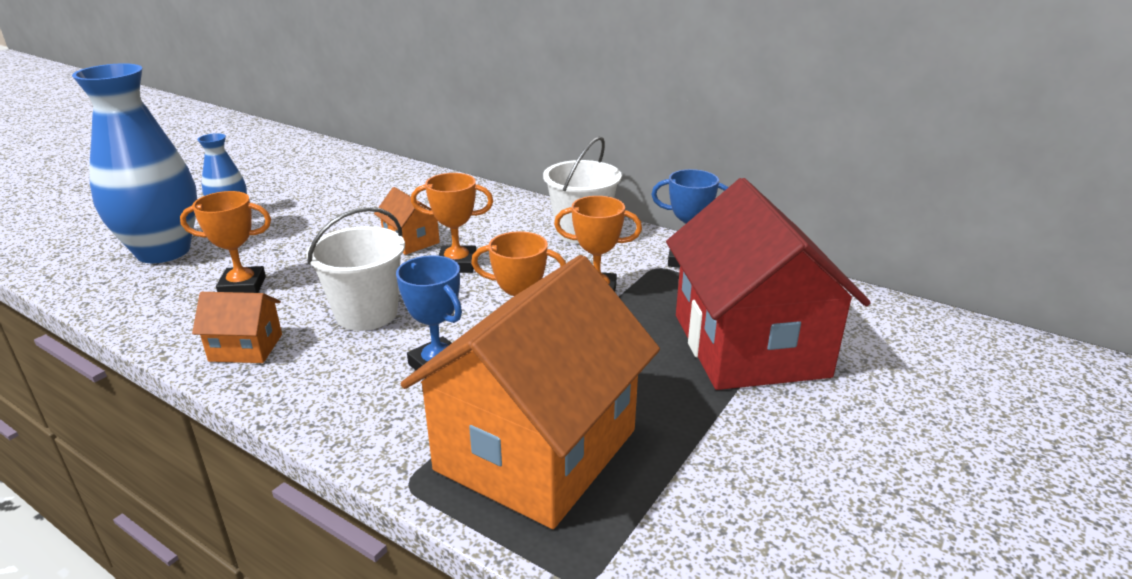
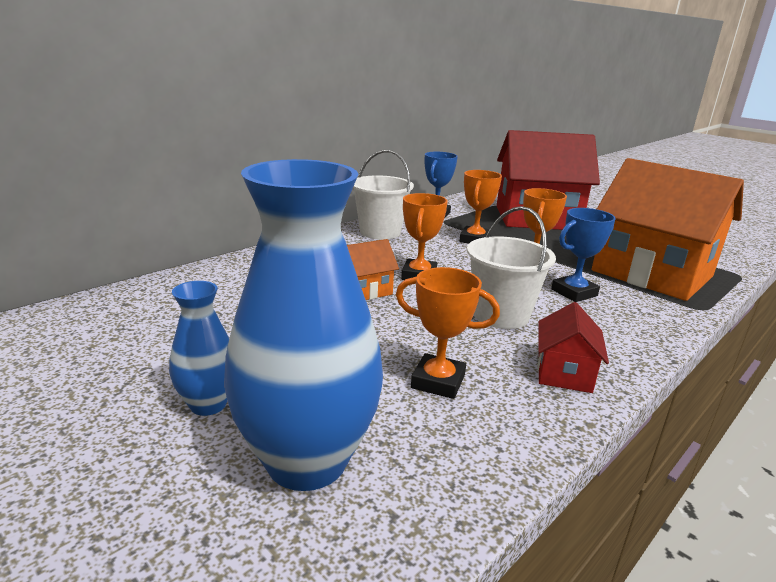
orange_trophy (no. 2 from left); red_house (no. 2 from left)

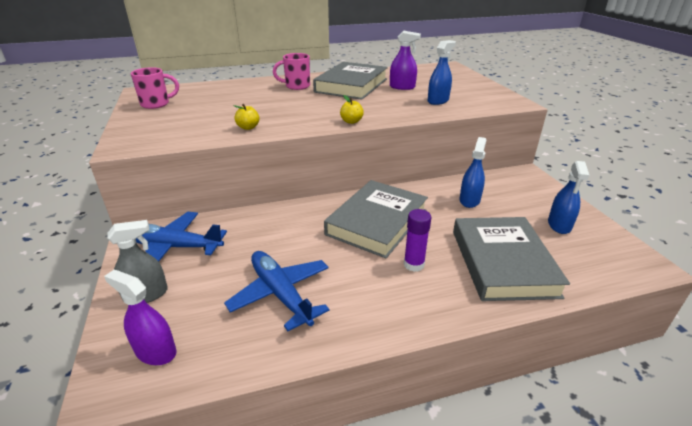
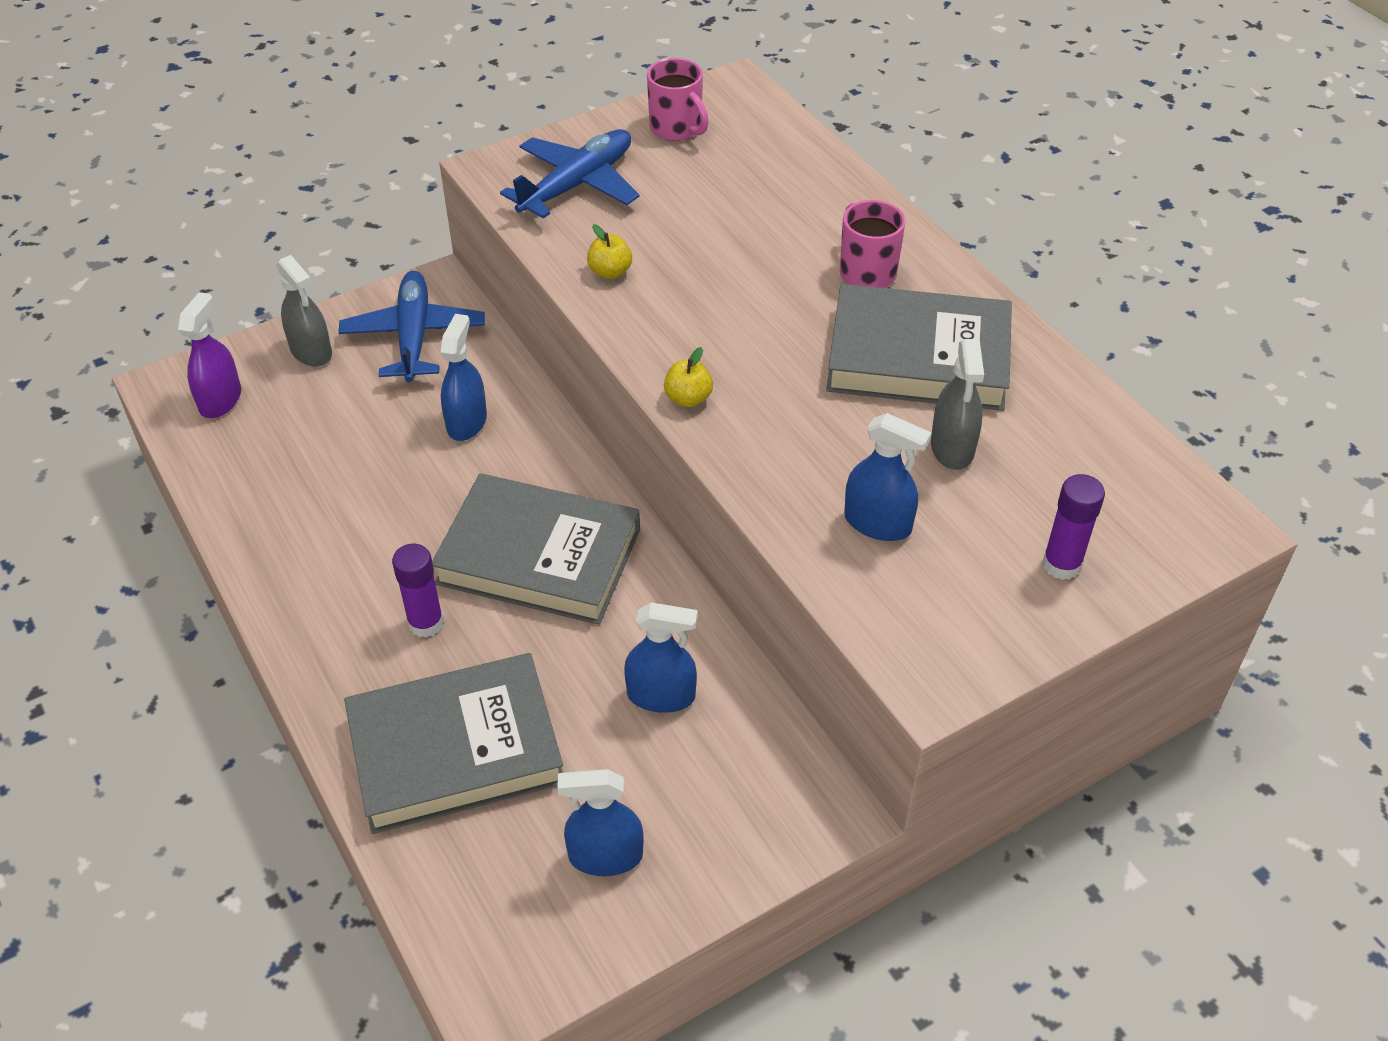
grey_spray_bottle (no. 2 from left); blue_plane (no. 2 from left); blue_spray_bottle (no. 1 from left); purple_glue_stick (no. 2 from left)

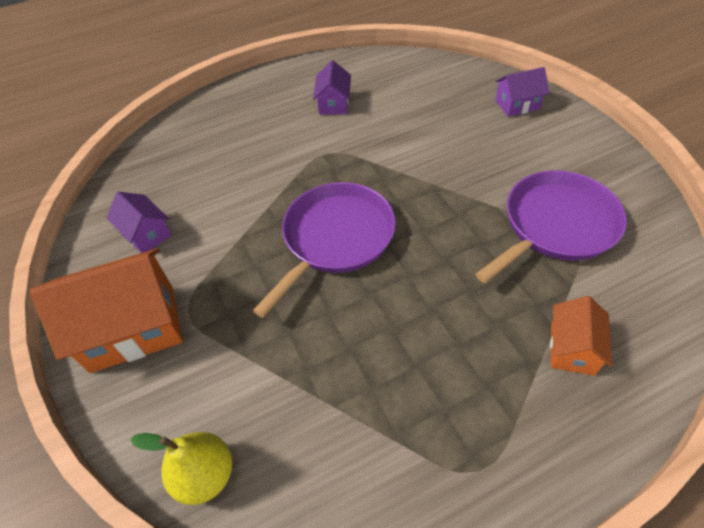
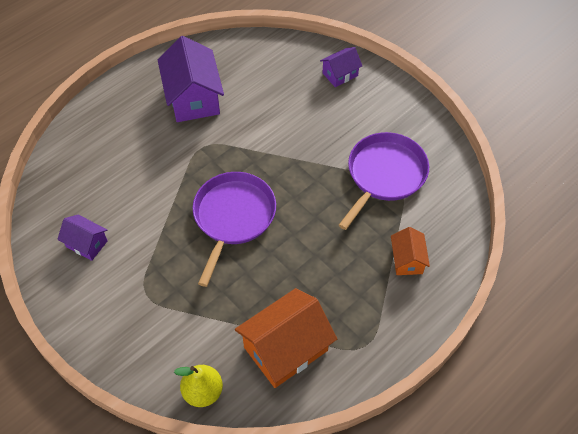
purple_house (no. 2 from left); orange_house (no. 1 from left)

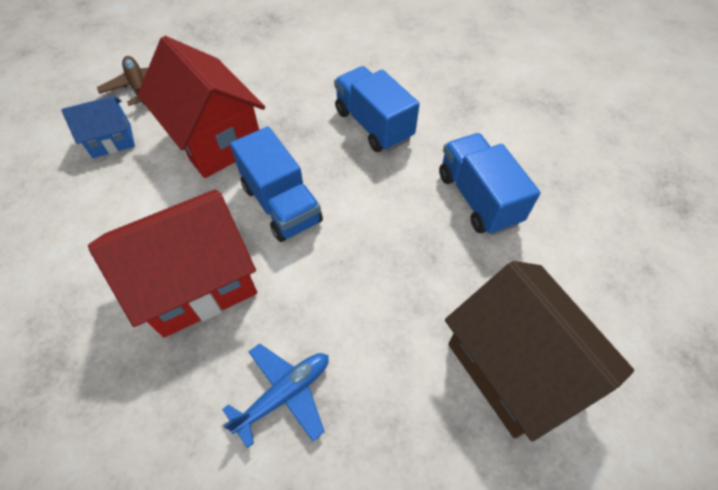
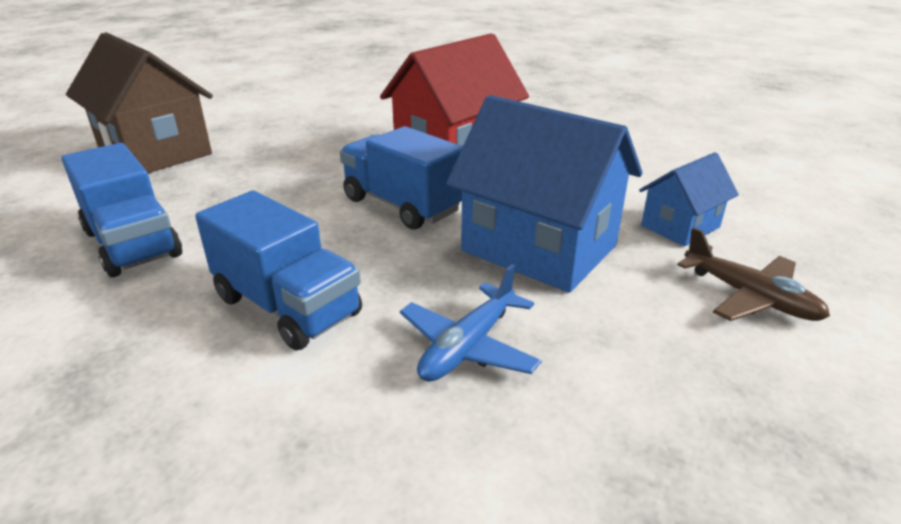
blue_house (no. 1 from left); blue_plane

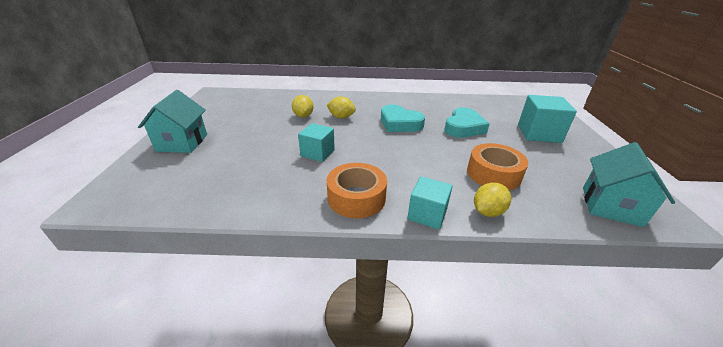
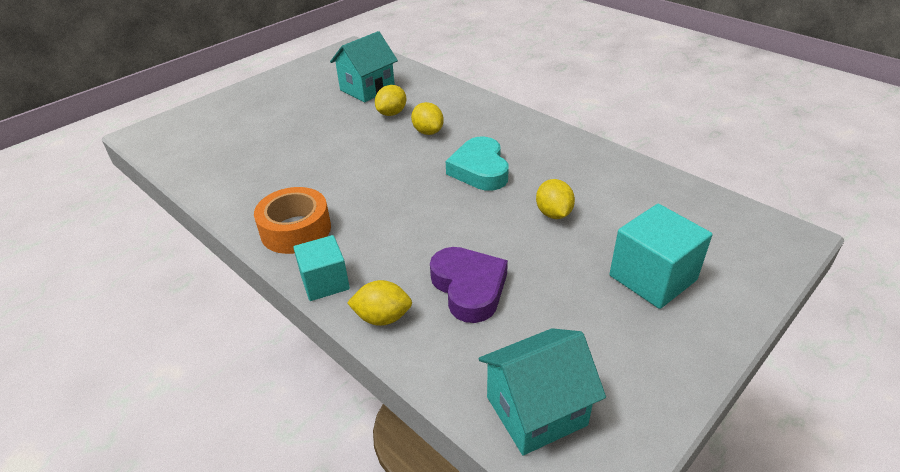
turquoise_house (no. 1 from left); yellow_lemon (no. 4 from left); turquoise_cube (no. 1 from left in the first image); purple_heart

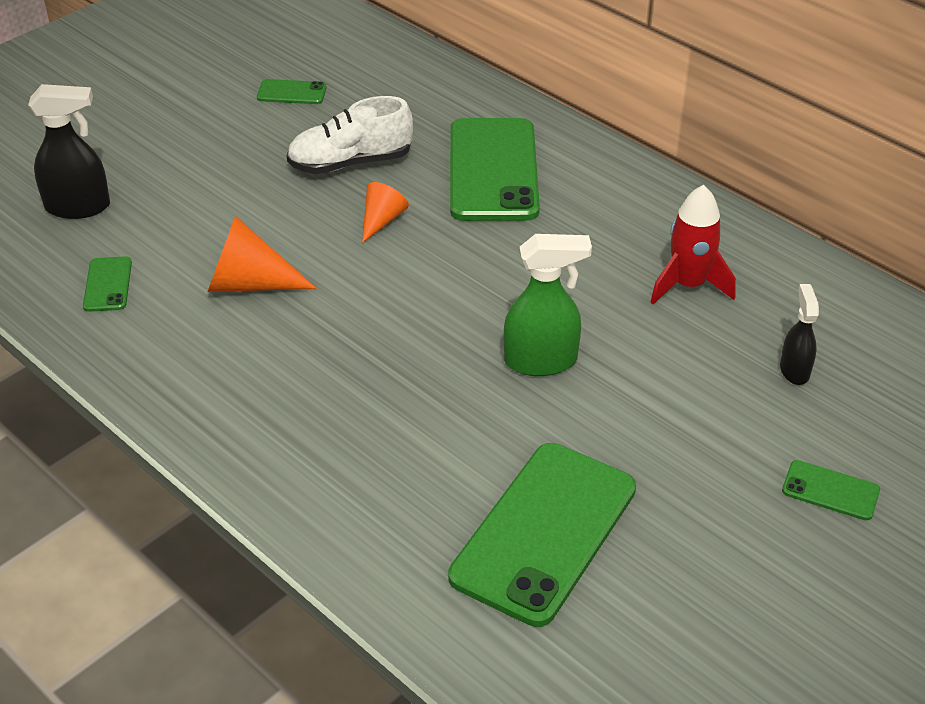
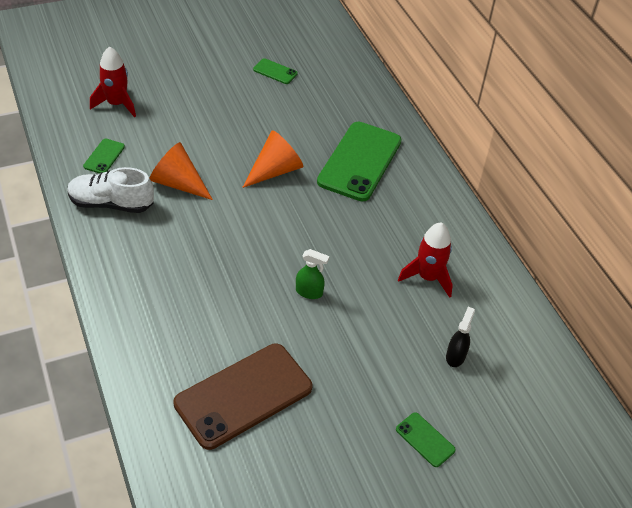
red_rocket (no. 1 from left); white_shoe; orange_cone (no. 2 from left); green_spray_bottle; brown_phone

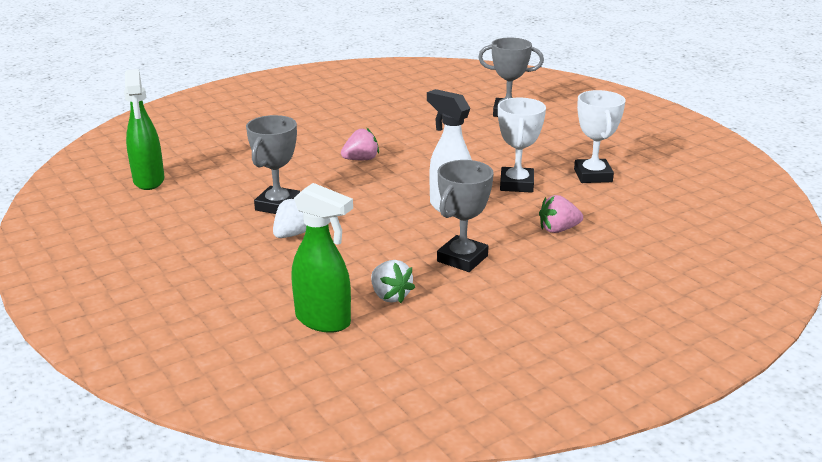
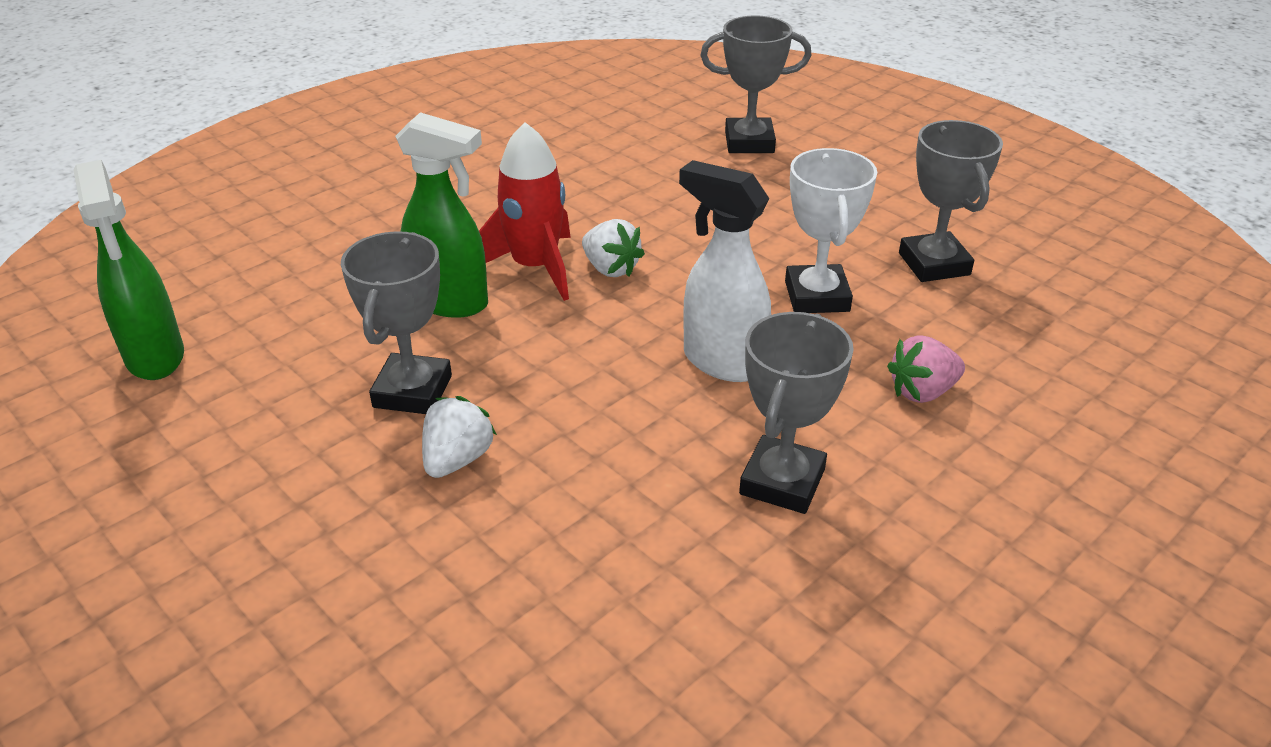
grey_trophy (no. 4 from left); red_rocket; green_spray_bottle (no. 2 from left); white_strawberry (no. 2 from left)

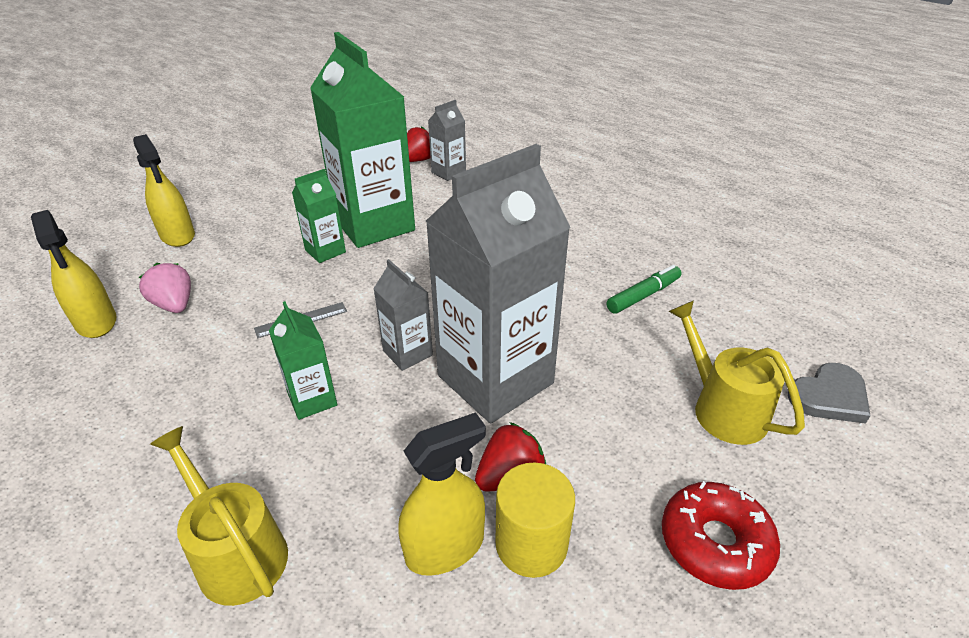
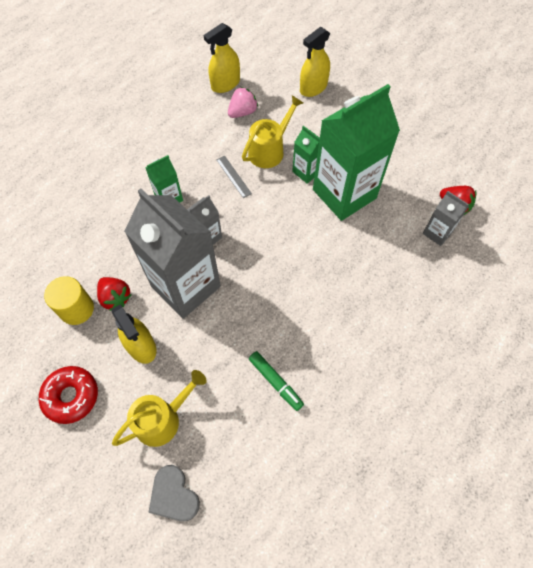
yellow_spray_bottle (no. 1 from left); yellow_watering_can (no. 2 from left)

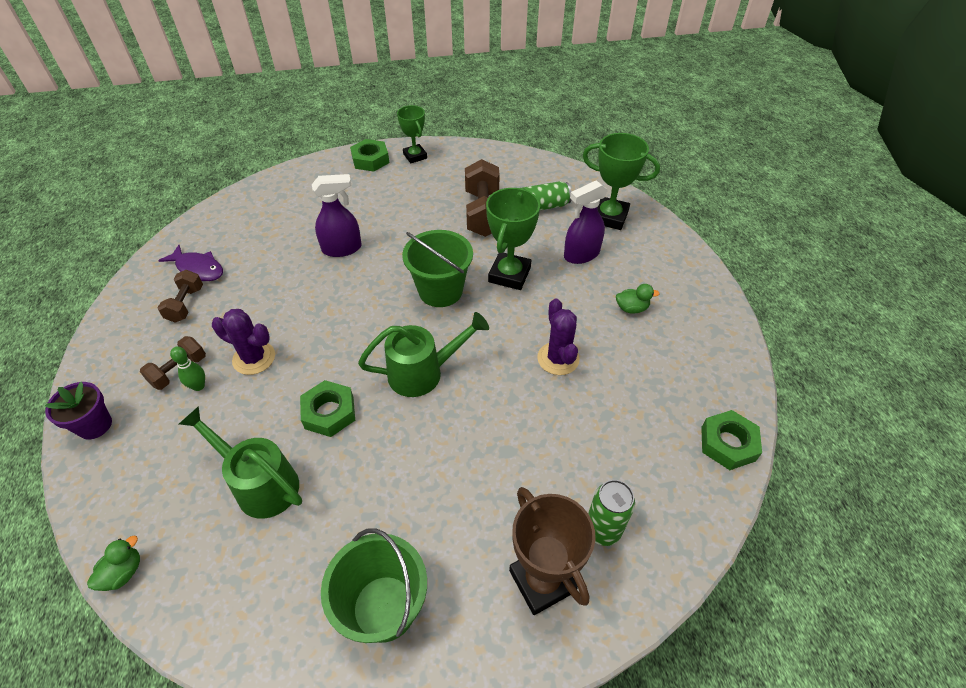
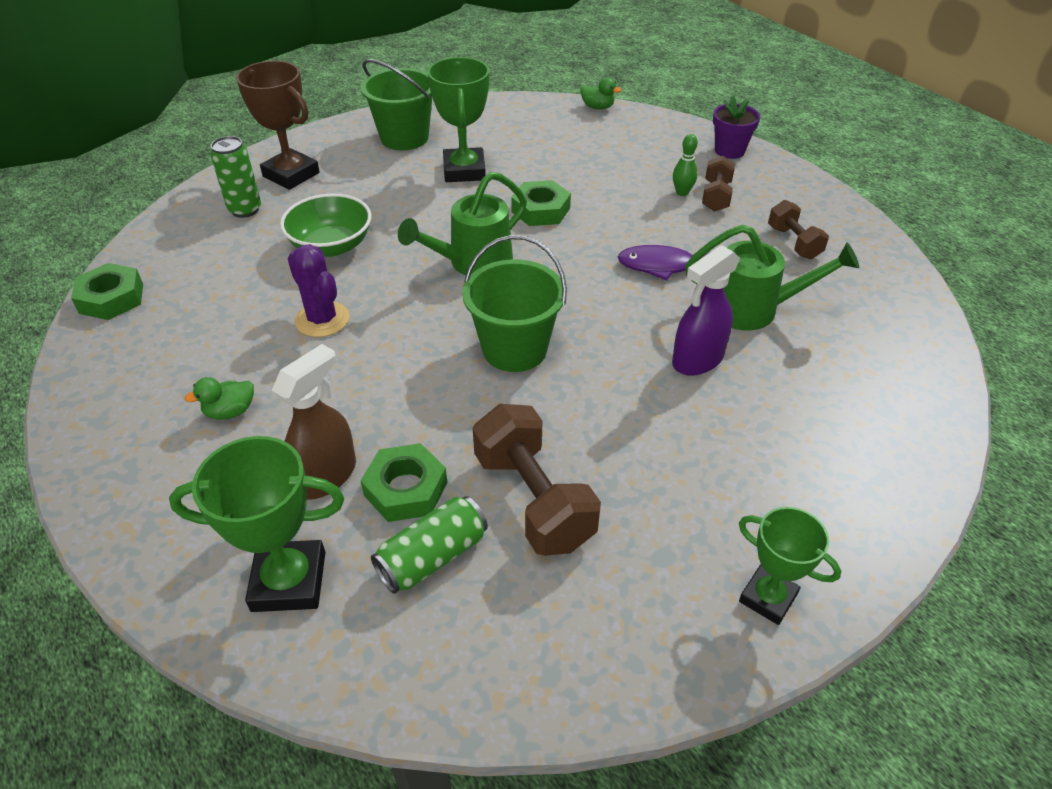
green_nut (no. 2 from left); brown_spray_bottle; green_trophy (no. 2 from left); purple_fish; purple_cactus (no. 1 from left in the first image); green_watering_can (no. 2 from left); green_duck (no. 2 from left); green_bowl

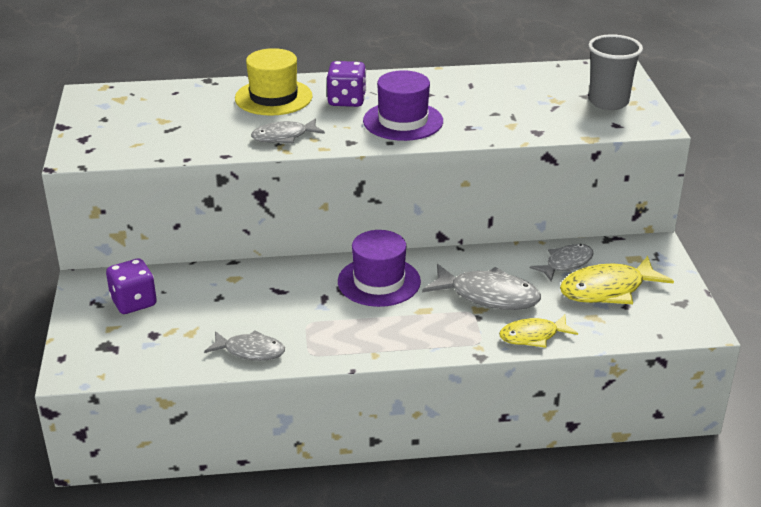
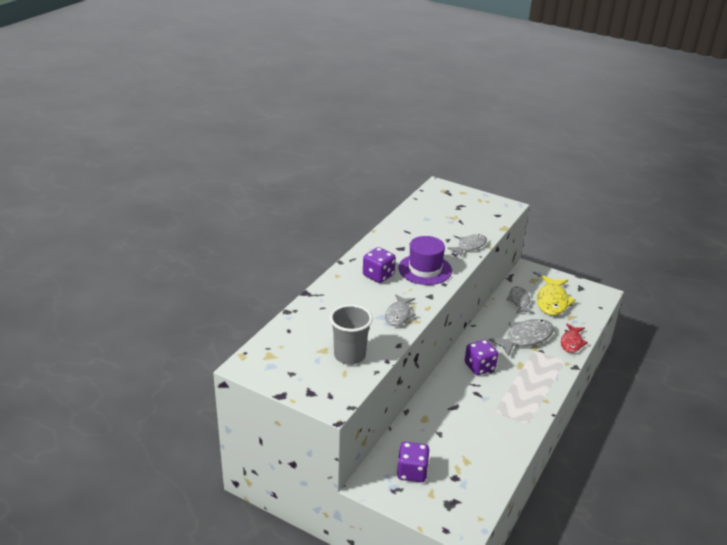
grey_cup; yellow_hat; purple_dice (no. 3 from left); red_fish; grey_fish (no. 2 from left)

